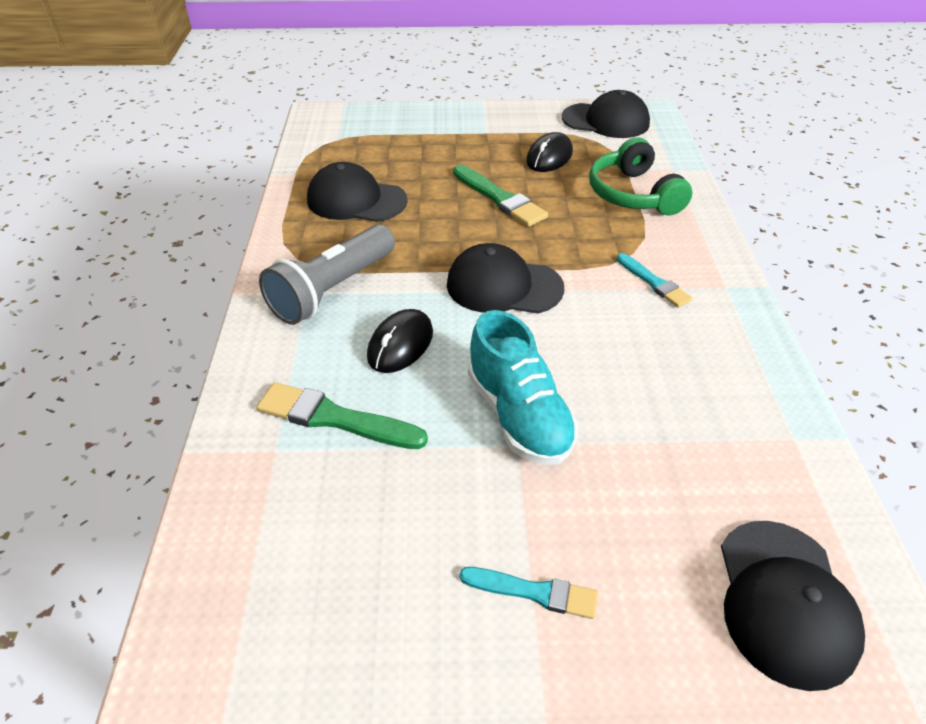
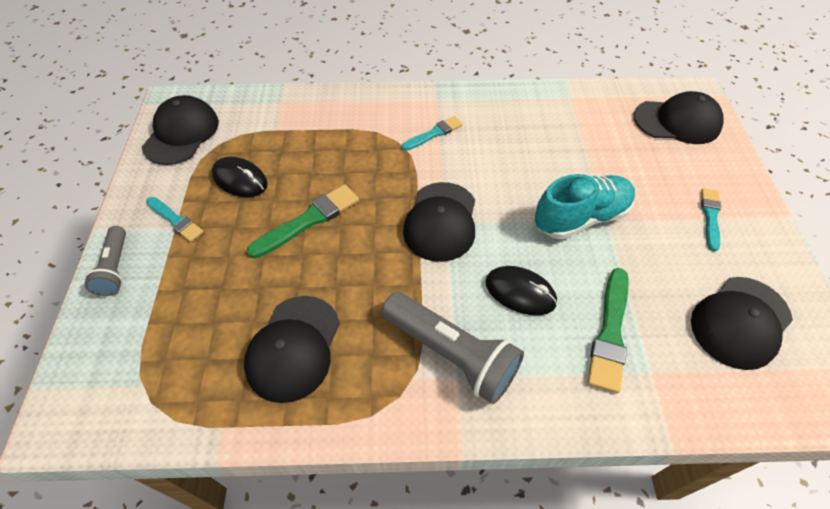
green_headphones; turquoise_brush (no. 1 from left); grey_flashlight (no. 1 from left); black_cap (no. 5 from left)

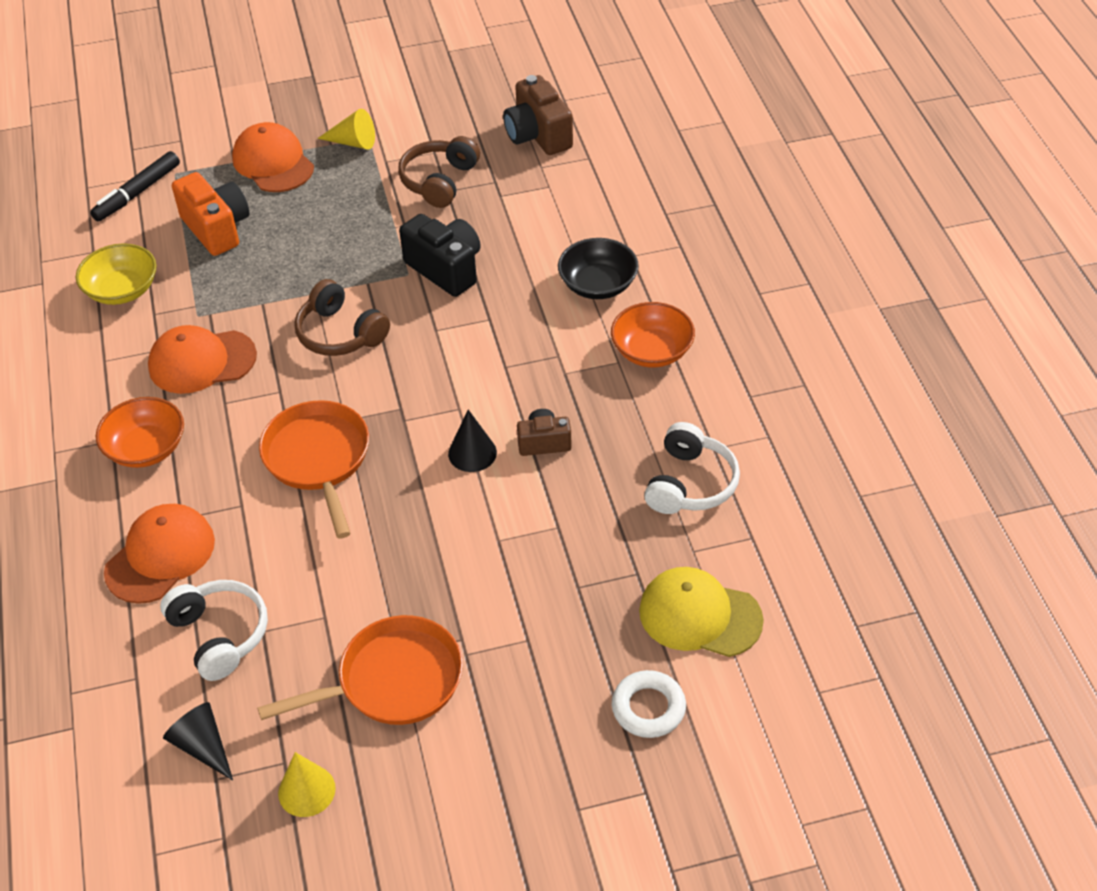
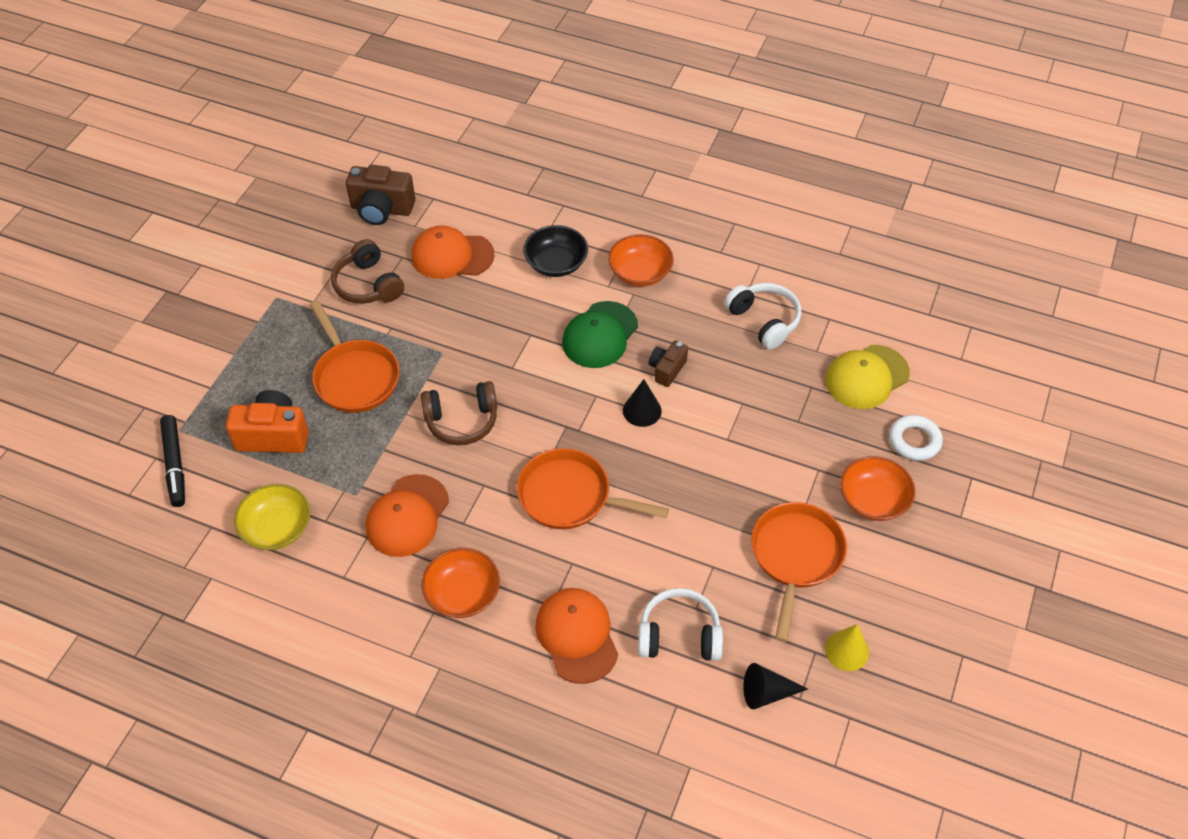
yellow_cone (no. 2 from left in the first image); orange_cap (no. 2 from left); black_camera; orange_pan (no. 1 from left); green_cap; orange_bowl (no. 3 from left)

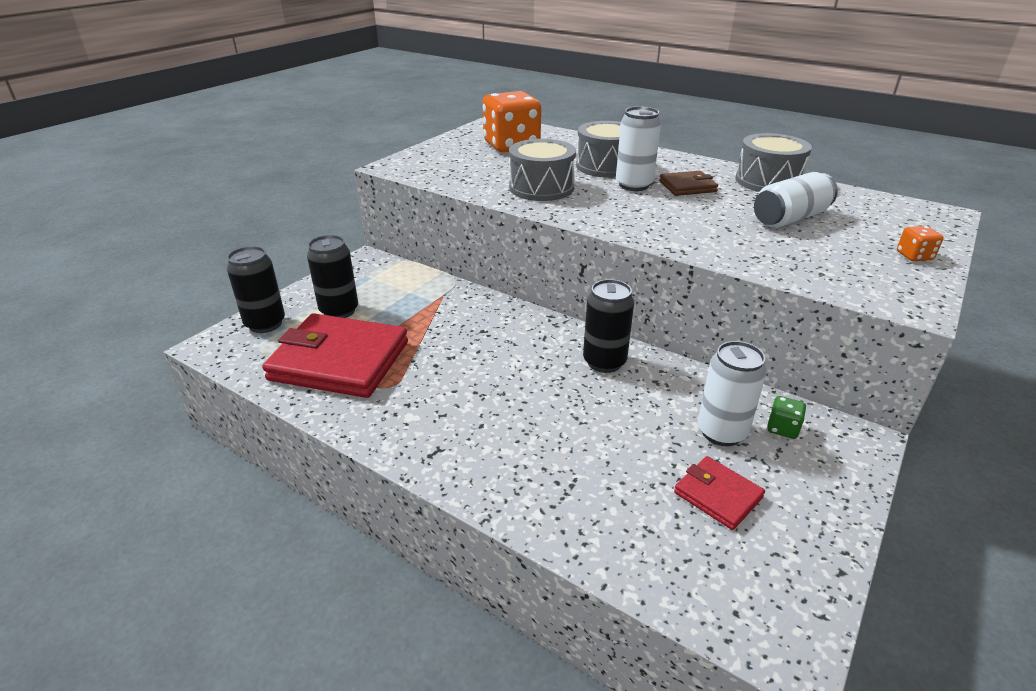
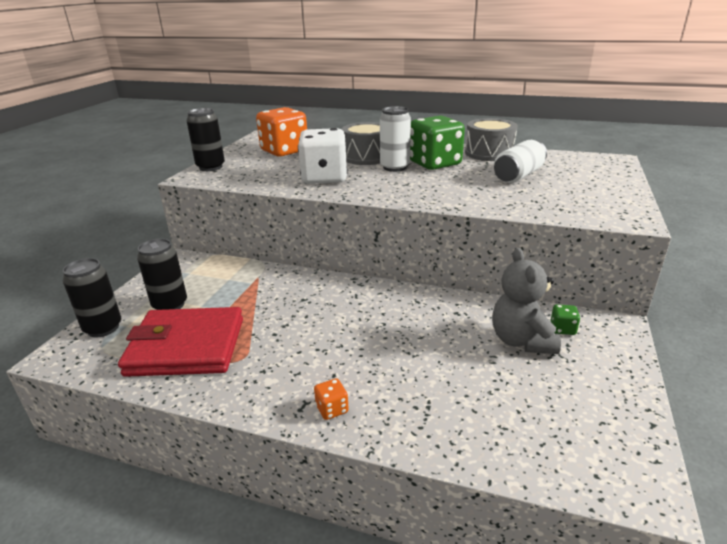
white_dice; green_dice (no. 1 from left); orange_dice (no. 2 from left); black_can (no. 3 from left); grey_teddy_bear; red_wallet (no. 2 from left in the first image)

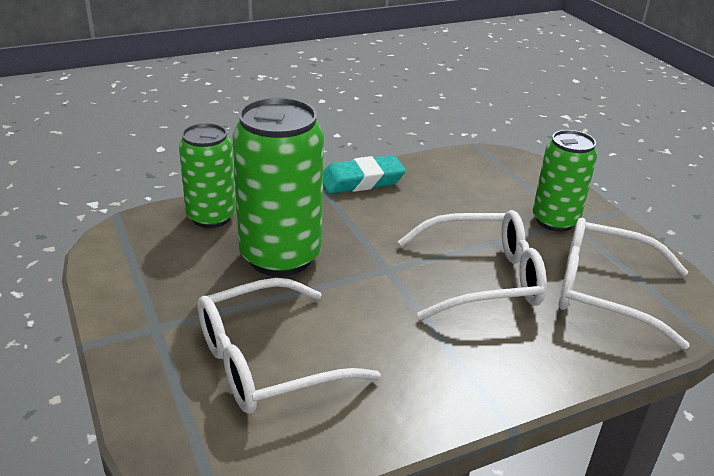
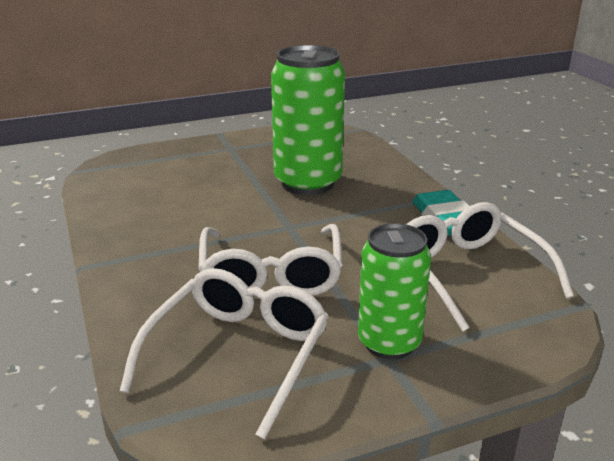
green_can (no. 1 from left in the first image); white_glasses (no. 3 from left)

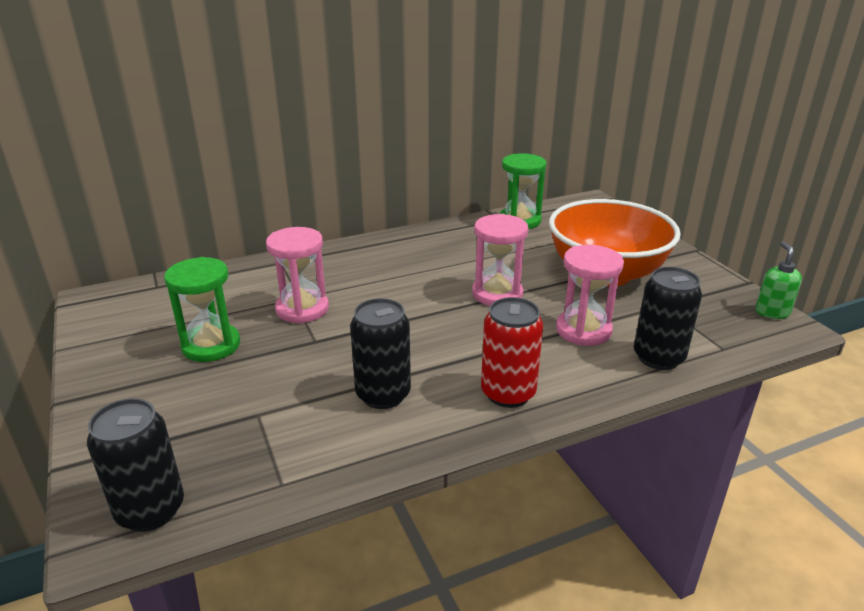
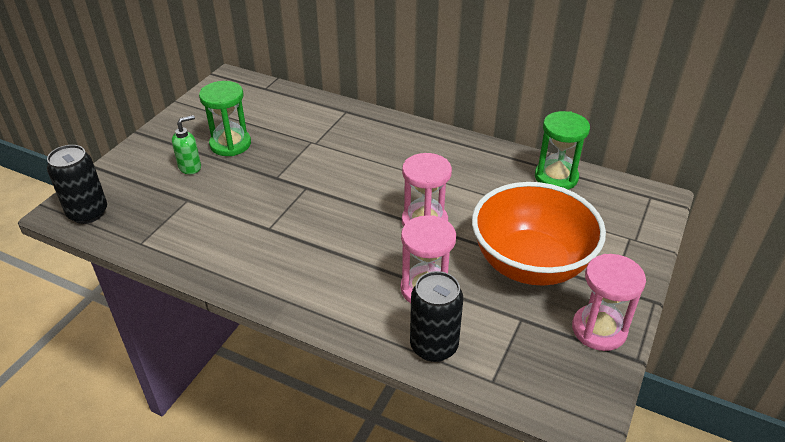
pink_hourglass (no. 3 from left); green_soap_dispenser; red_can; black_can (no. 2 from left in the first image)

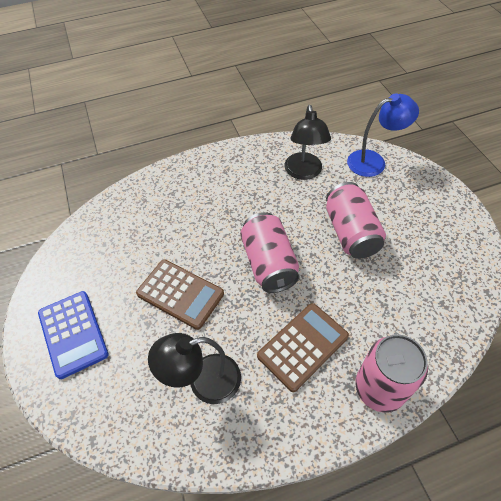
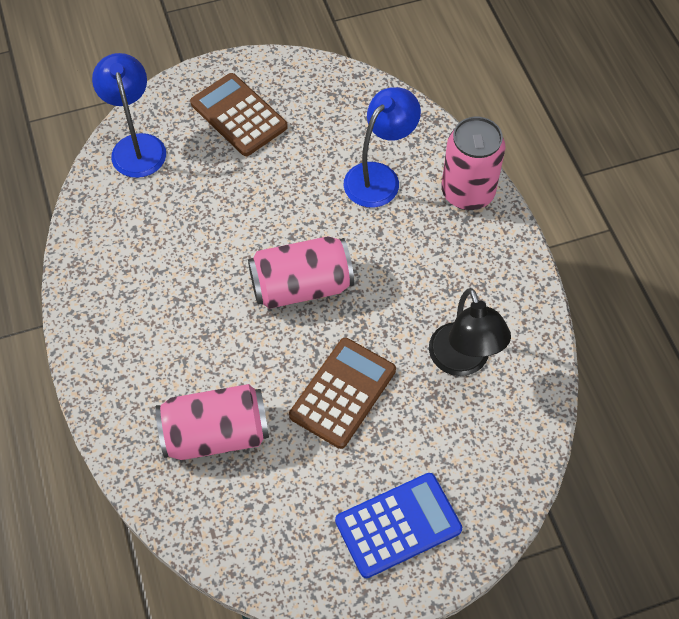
black_lamp (no. 2 from left in the first image); pink_can (no. 1 from left); brown_calculator (no. 1 from left); blue_lamp (no. 2 from left)

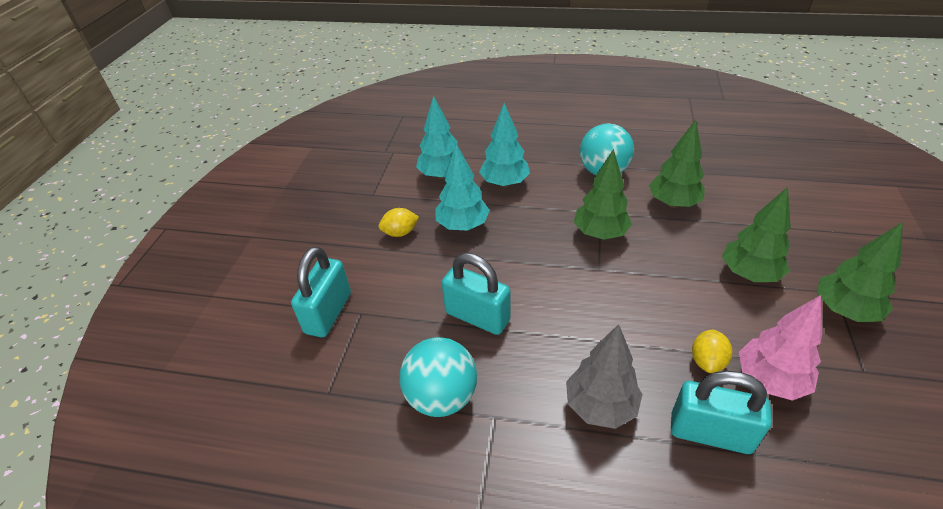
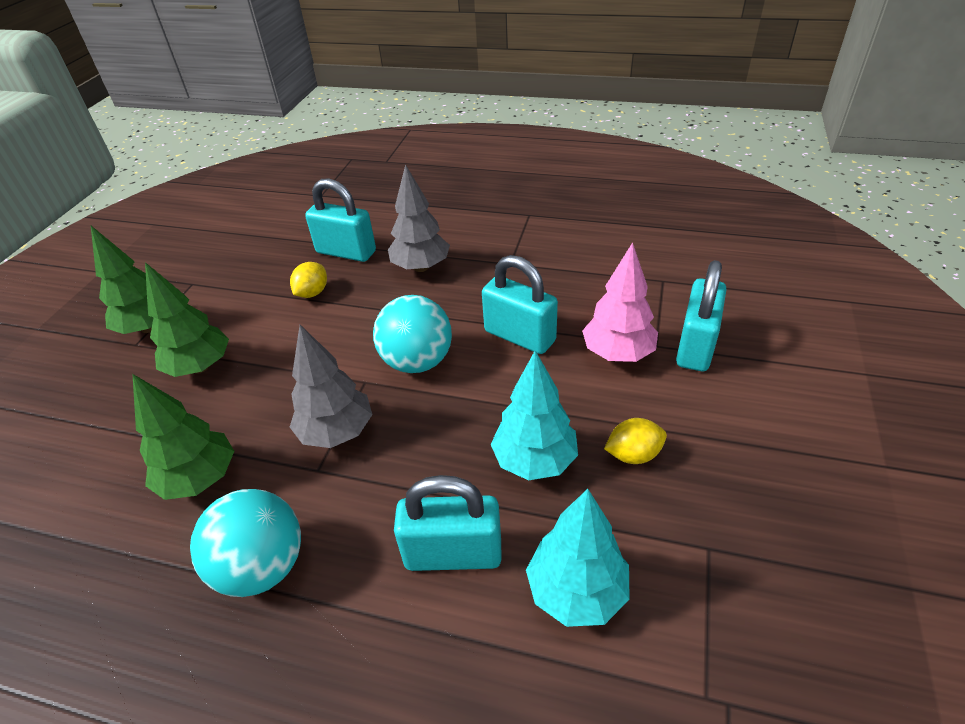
turquoise_padlock (no. 2 from left); grey_tree (no. 1 from left); pink_tree; turquoise_ball (no. 2 from left)

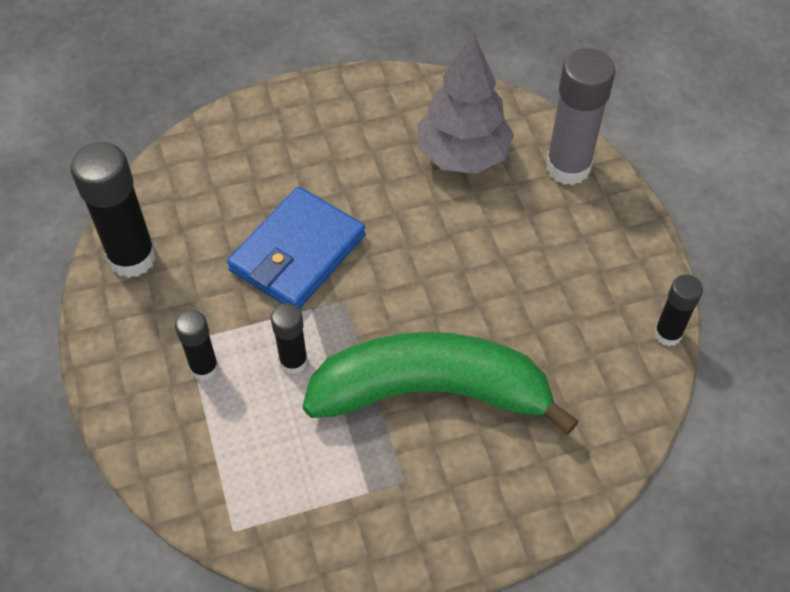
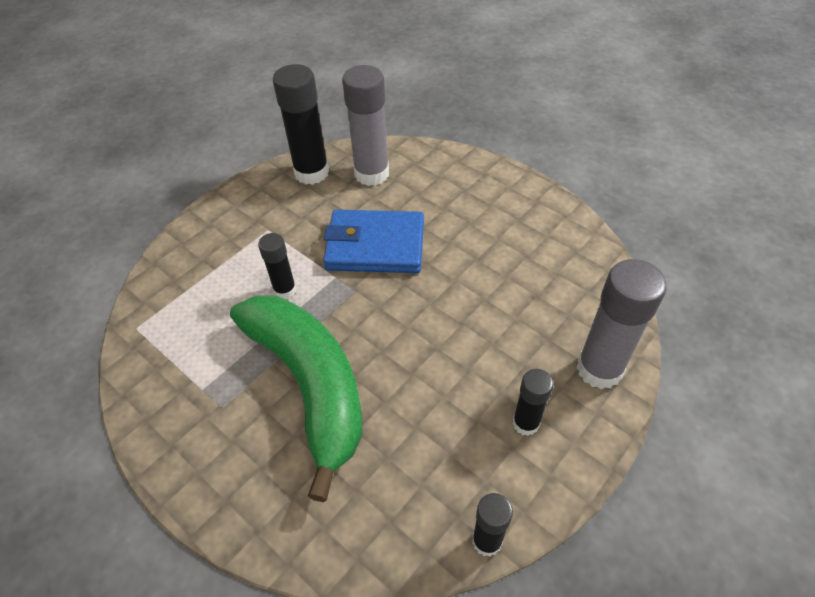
grey_tree; black_glue_stick (no. 4 from left); grey_glue_stick (no. 1 from left)

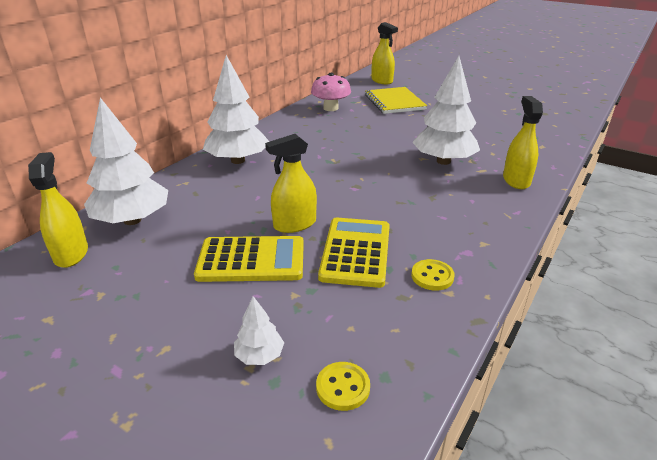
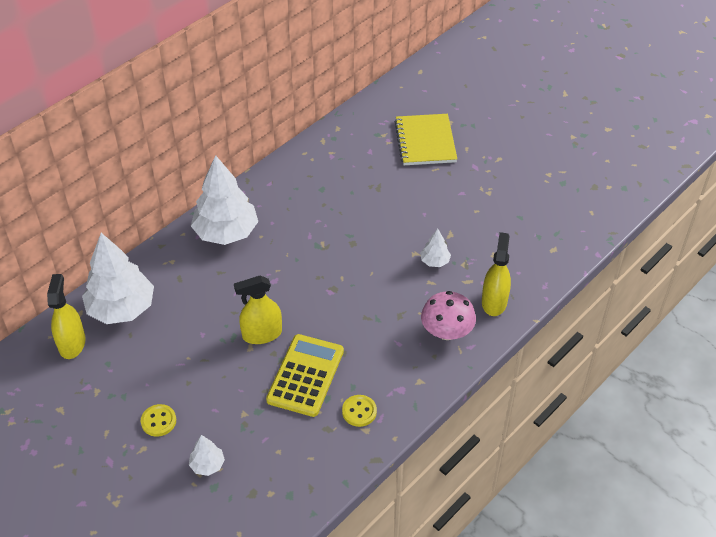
yellow_spray_bottle (no. 3 from left in the first image); white_tree (no. 4 from left); pink_mushroom; yellow_calculator (no. 1 from left in the first image); yellow_button (no. 1 from left)

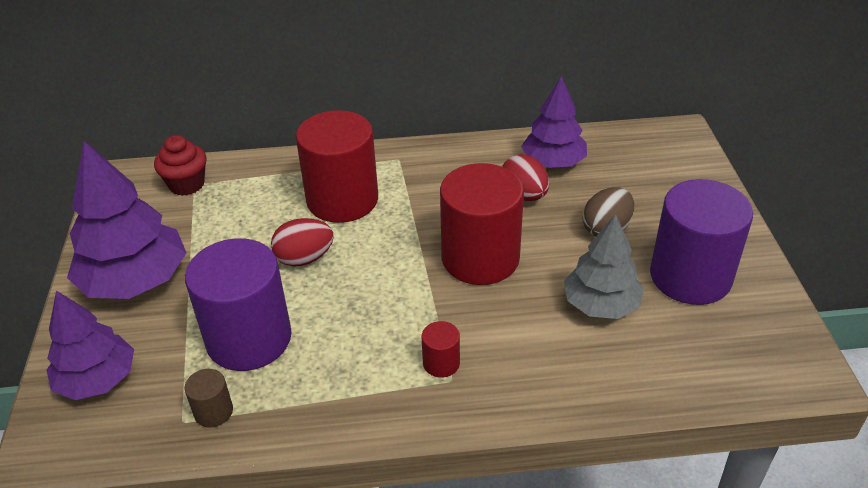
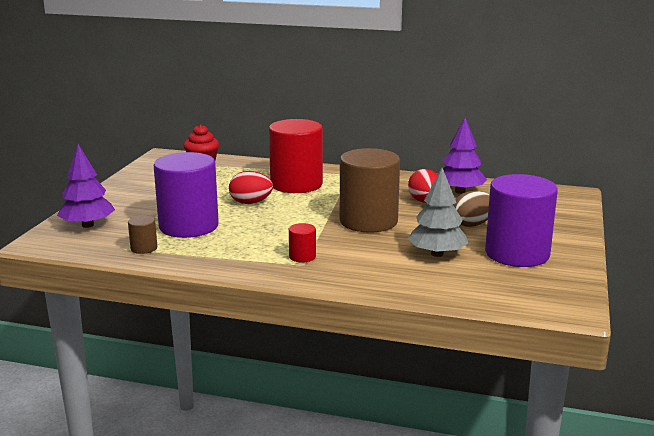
purple_tree (no. 2 from left in the first image); brown_cylinder (no. 2 from left)

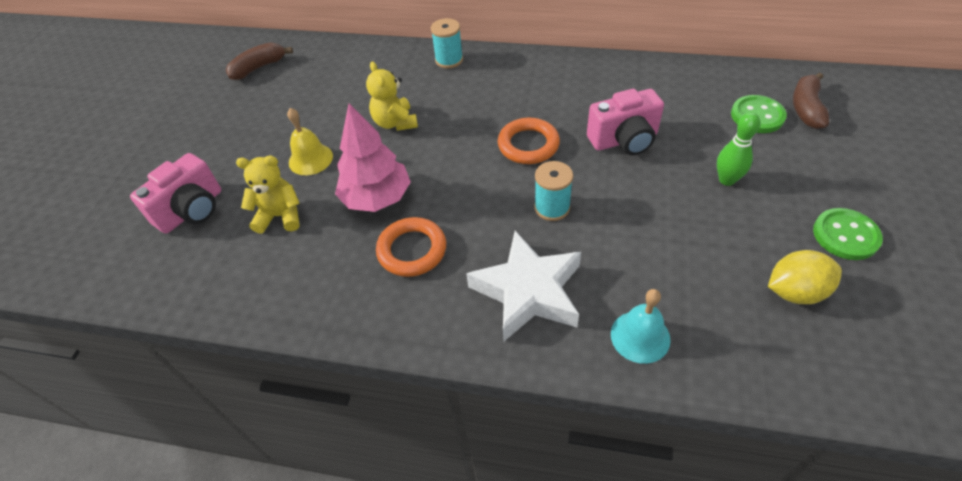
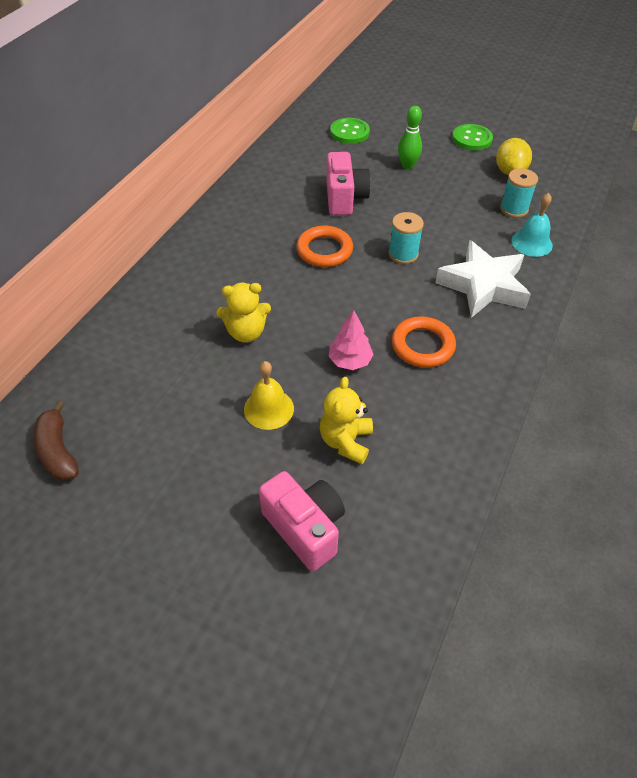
turquoise_spool (no. 2 from left); brown_banana (no. 2 from left in the first image); pink_tree

